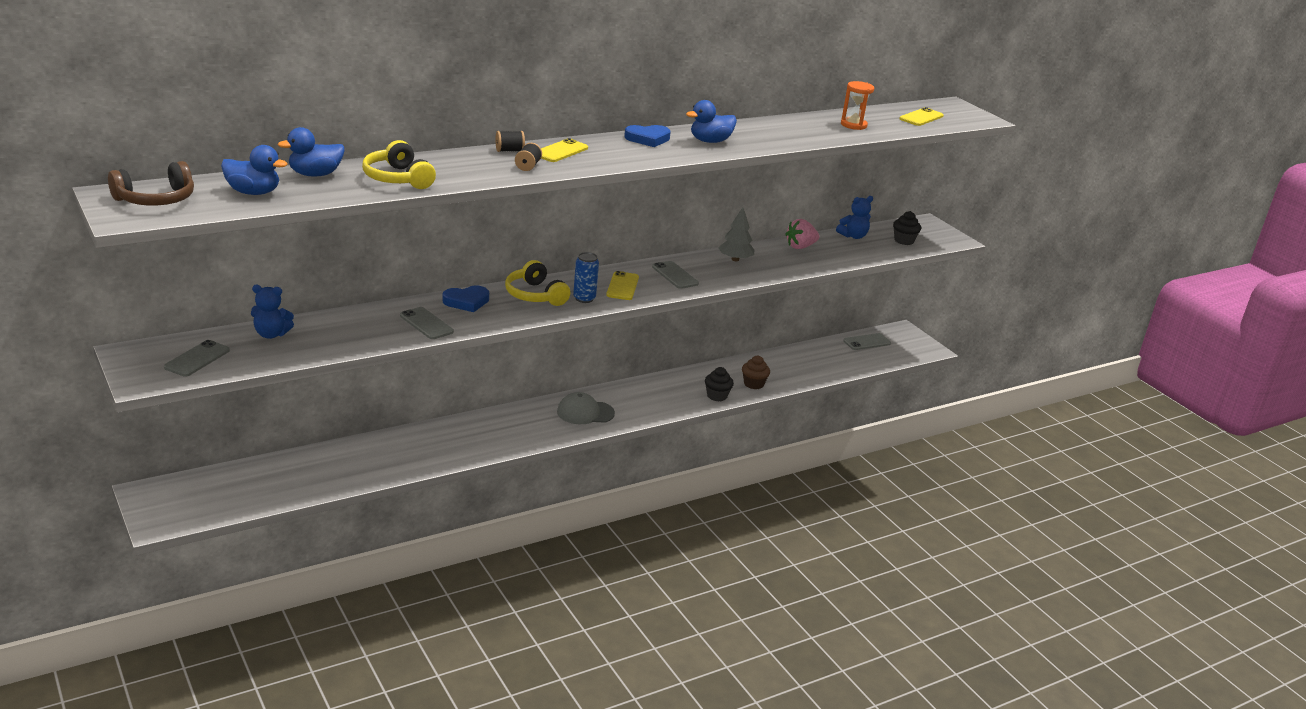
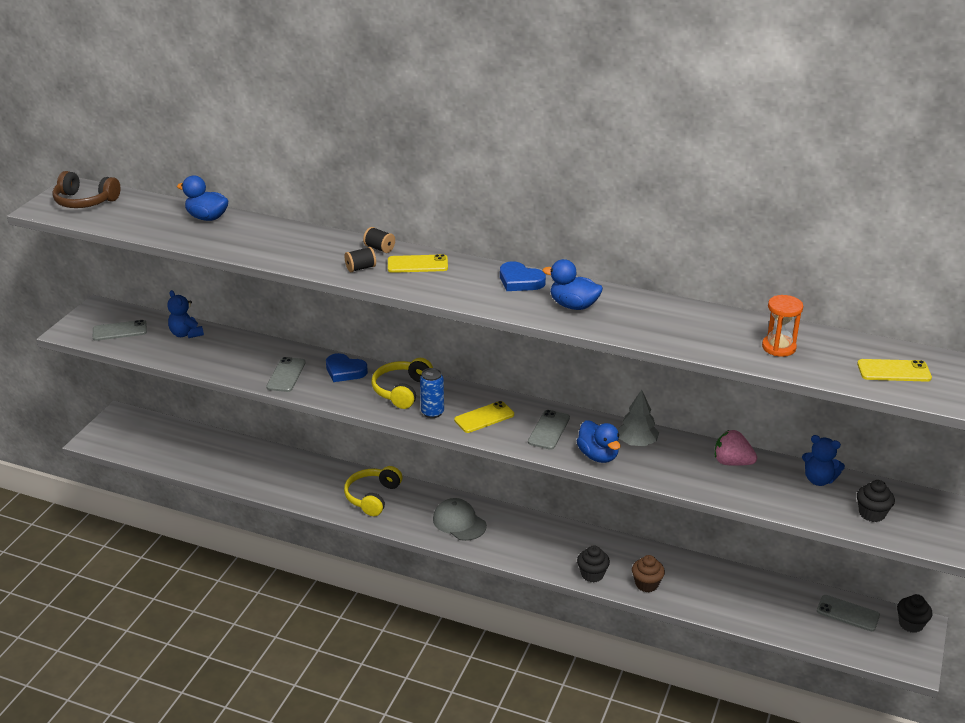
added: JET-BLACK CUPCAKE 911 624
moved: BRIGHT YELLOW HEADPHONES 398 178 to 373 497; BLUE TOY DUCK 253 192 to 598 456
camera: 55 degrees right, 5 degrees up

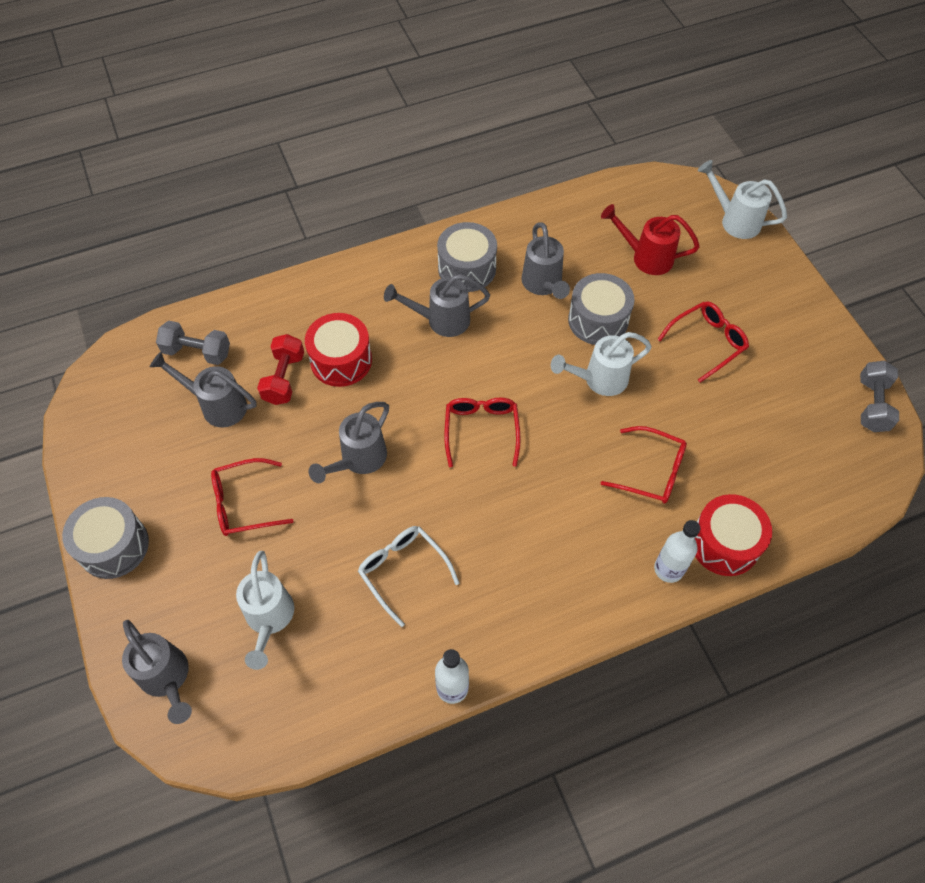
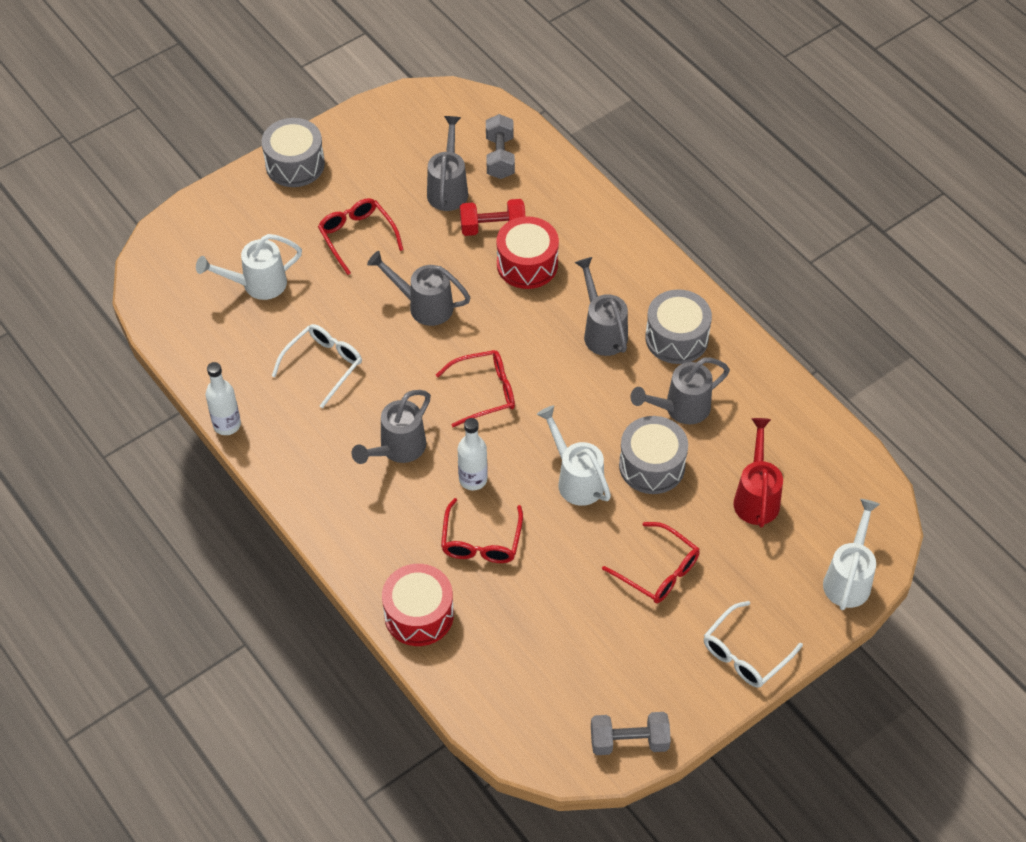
added: WHITE GLASSES 745 653
moved: WHITE FLASK 668 569 to 473 479; ASH-GREY WATERING POT 167 678 to 398 449
camera: 75 degrees right, 5 degrees down

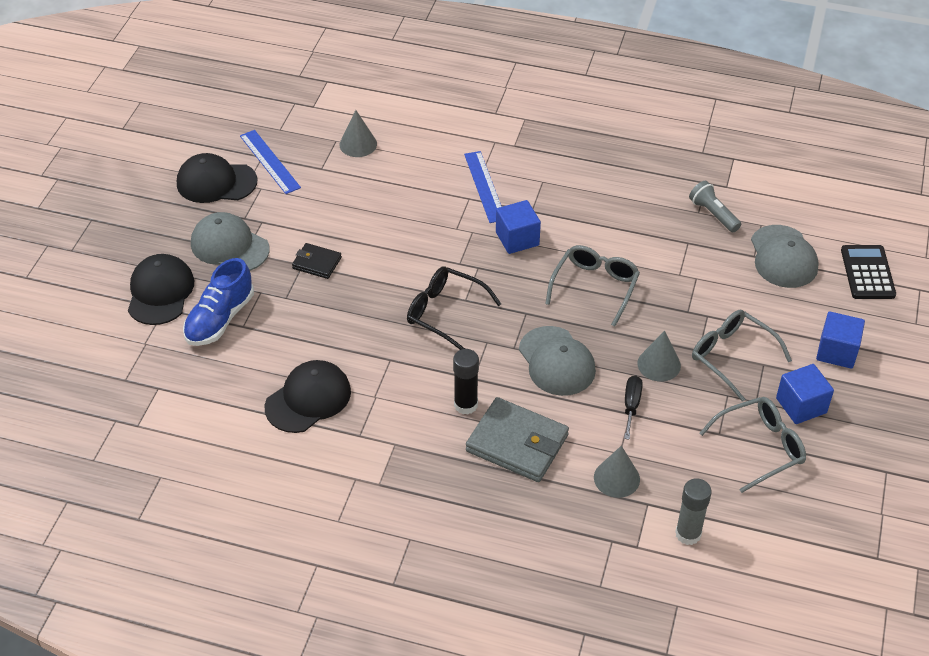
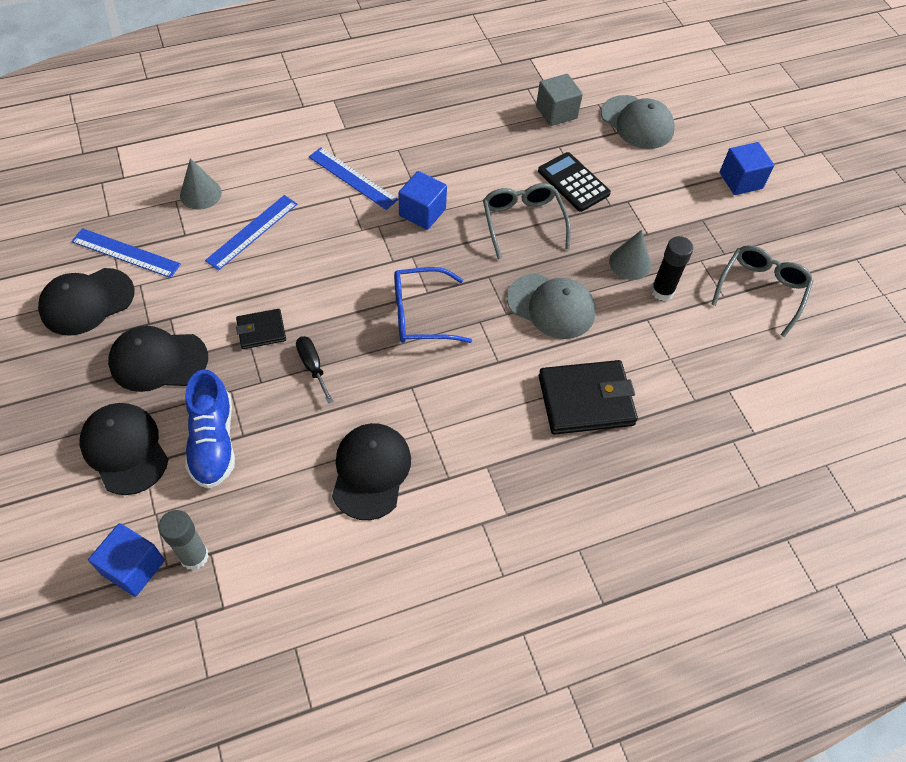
removed: ASH-GREY GLASSES 732 356; ASH-GREY CONE SHAPE 616 478
added: BLUE RULER 252 232
moved: JET-BLACK POCKET CALCULATOR 867 273 to 573 182; JET-BLACK STICK OF GLUE 466 405 to 662 291; BLUE CUBE 801 405 to 133 567; JET-BLACK SCREWDRIVER 631 405 to 312 366; ASH-GREY STICK OF GLUE 688 534 to 194 556
replaced: ASH-GREY TORCH 713 214 to ASH-GREY CUBE 556 112
recoloured: ASH-GREY BASEBALL CAP 229 246 to JET-BLACK BASEBALL CAP 158 360; JET-BLACK GLASSES 445 313 to BLUE GLASSES 421 314; ASH-GREY WALLET 517 443 to JET-BLACK WALLET 586 400
camera: 40 degrees left, 10 degrees up

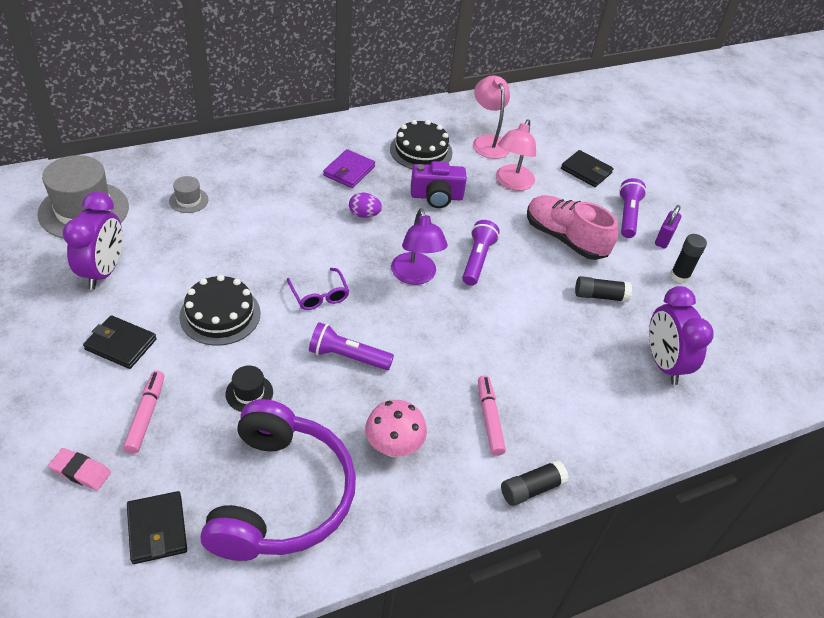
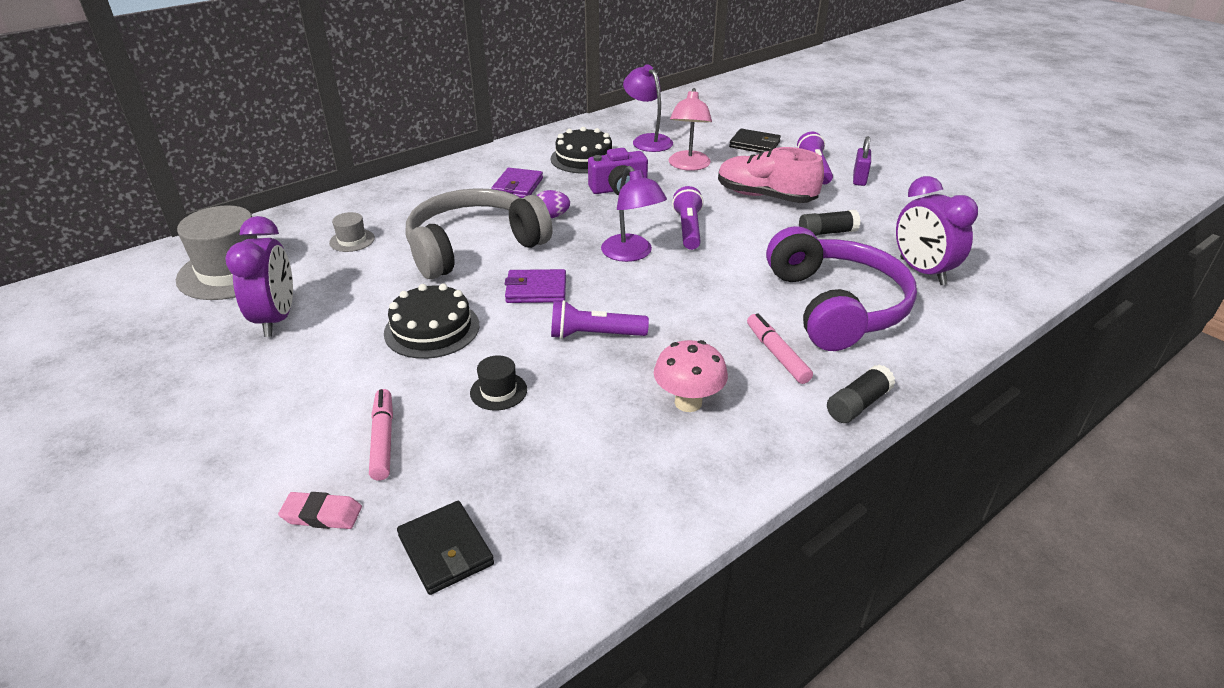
removed: JET-BLACK STICK OF GLUE 679 276; JET-BLACK WALLET 121 344
added: ASH-GREY HEADPHONES 474 247
moved: PURPLE HEADPHONES 281 496 to 836 306
replaced: PURPLE GLASSES 319 295 to PURPLE WALLET 536 290
recoloured: ROSY READING LAMP 488 142 to PURPLE READING LAMP 647 140
camera: 10 degrees left, 10 degrees down

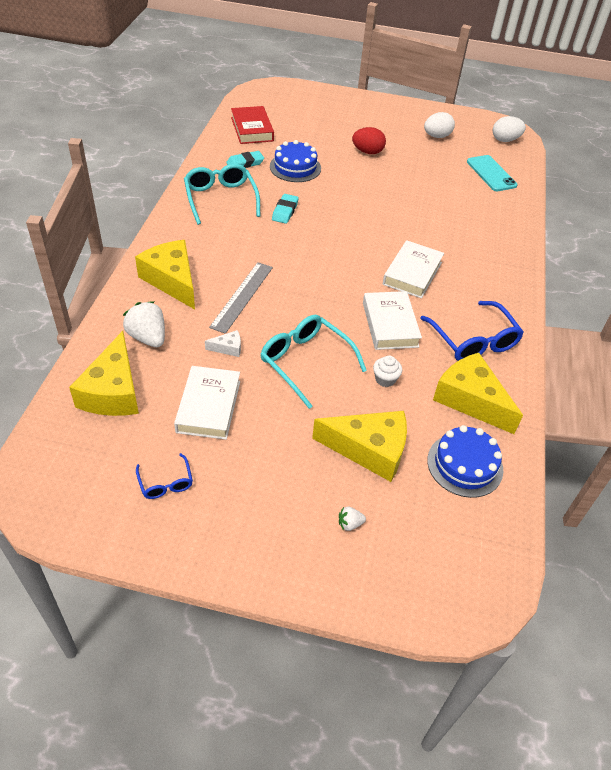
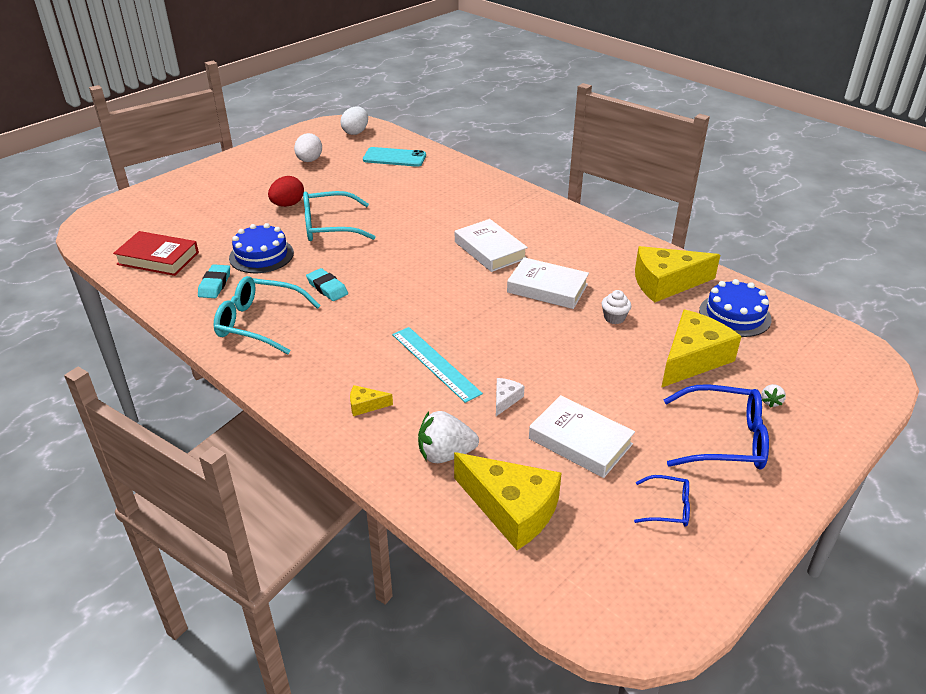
moved: BLUE GLASSES 473 341 to 725 439; AQUA GLASSES 305 362 to 329 226
recoloured: ASH-GREY RULER 242 296 to AQUA RULER 435 363
resized: BRIGHT YELLOW CHEESE 172 280 = 365 405 x0.43
camera: 55 degrees left, 10 degrees down

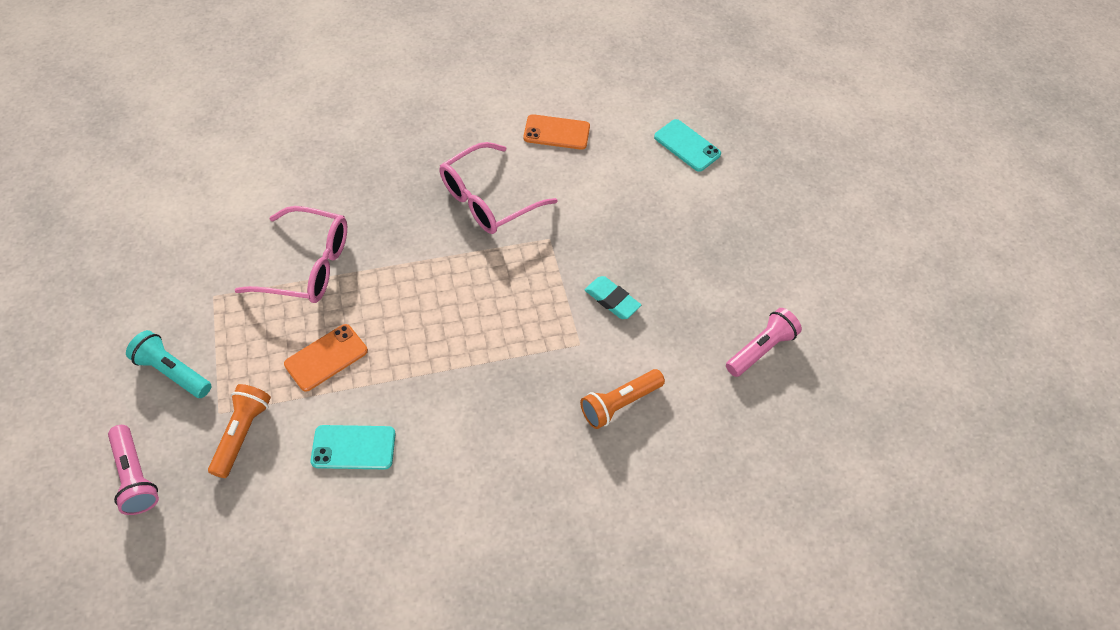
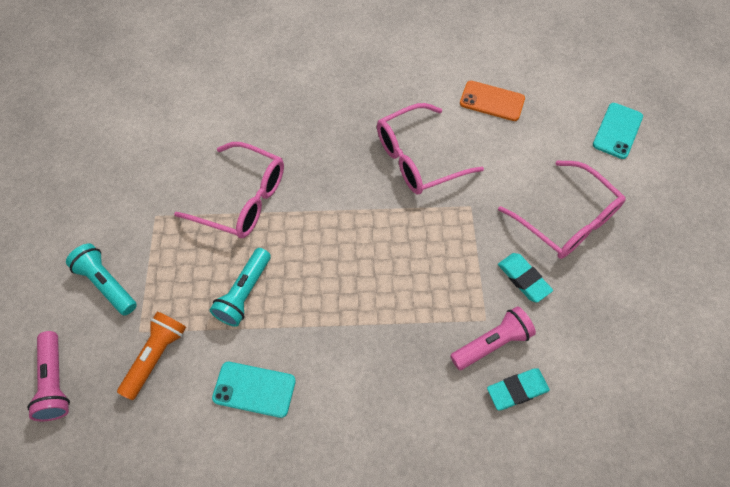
added: ROSY GLASSES 566 219
moved: ROSY TORCH 761 349 to 492 343
replaced: BRIGHT ORANGE PHONE 326 357 to AQUA TORCH 244 293; BRIGHT ORANGE TORCH 619 403 to AQUA GUM ERASER 517 390
turned: AQUA PHONE 687 145 = 617 131 60 degrees clockwise
camera: 15 degrees right, 5 degrees up

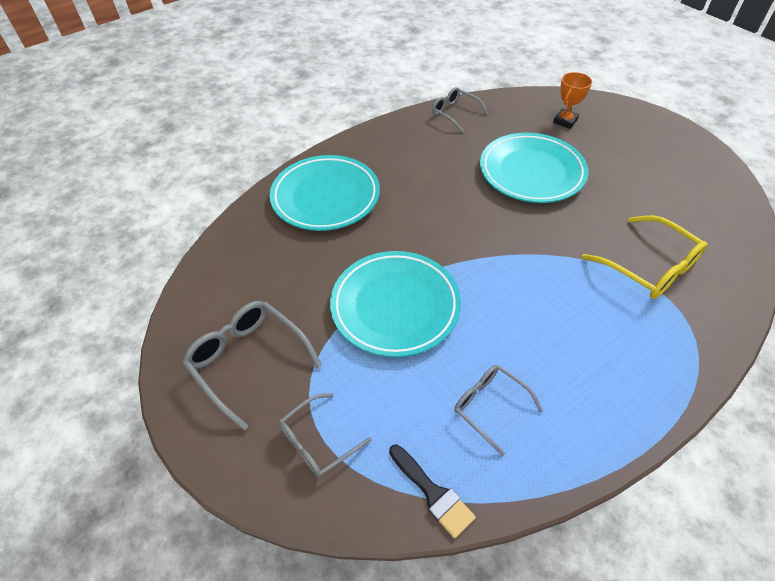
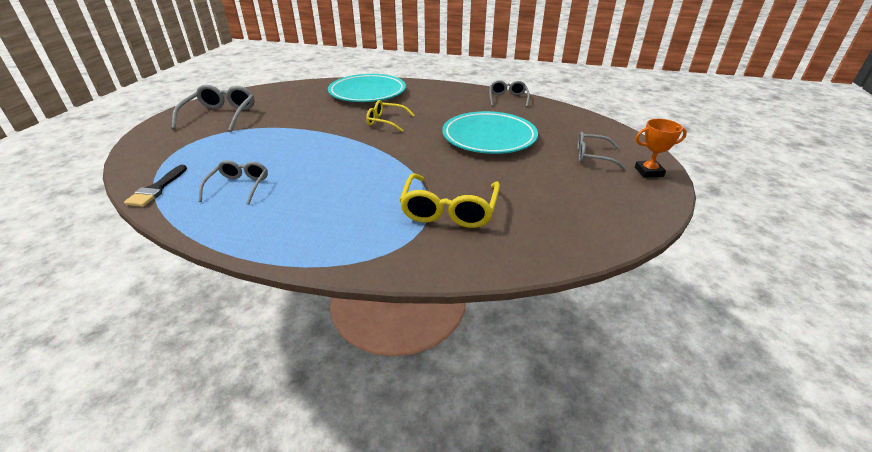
removed: AQUA PLATE 395 306
added: BRIGHT YELLOW GLASSES 385 121
moved: BRIGHT ORANGE AWARD CUP 565 121 to 649 172; ASH-GREY GLASSES 317 442 to 592 156
camera: 50 degrees right, 15 degrees down

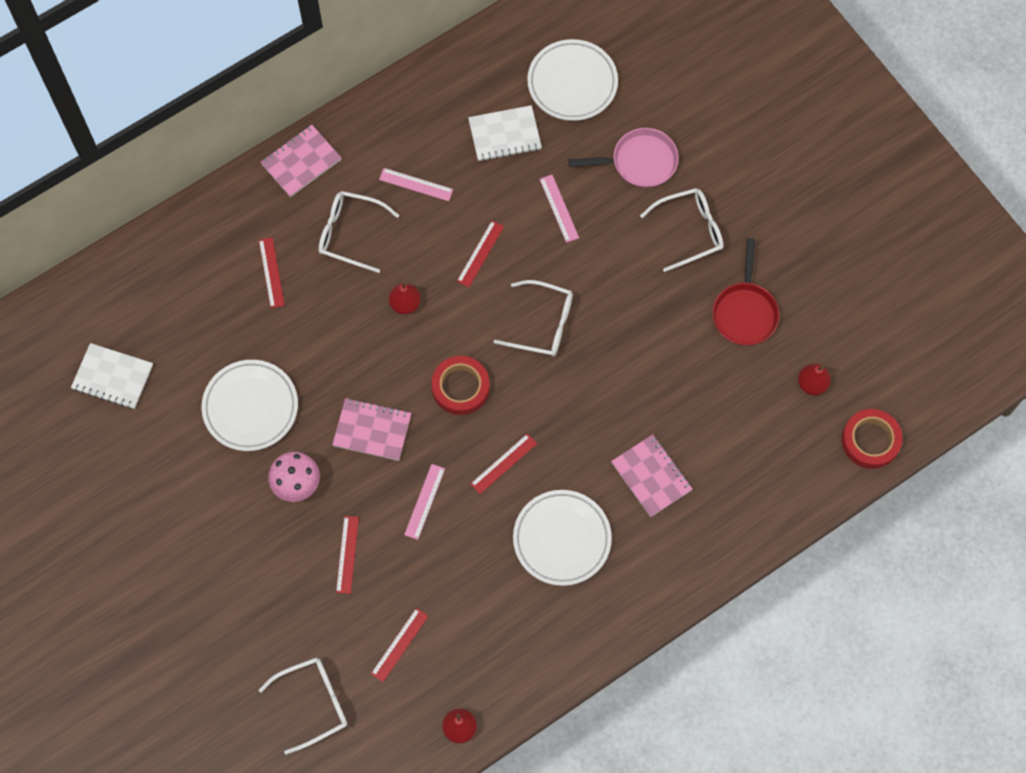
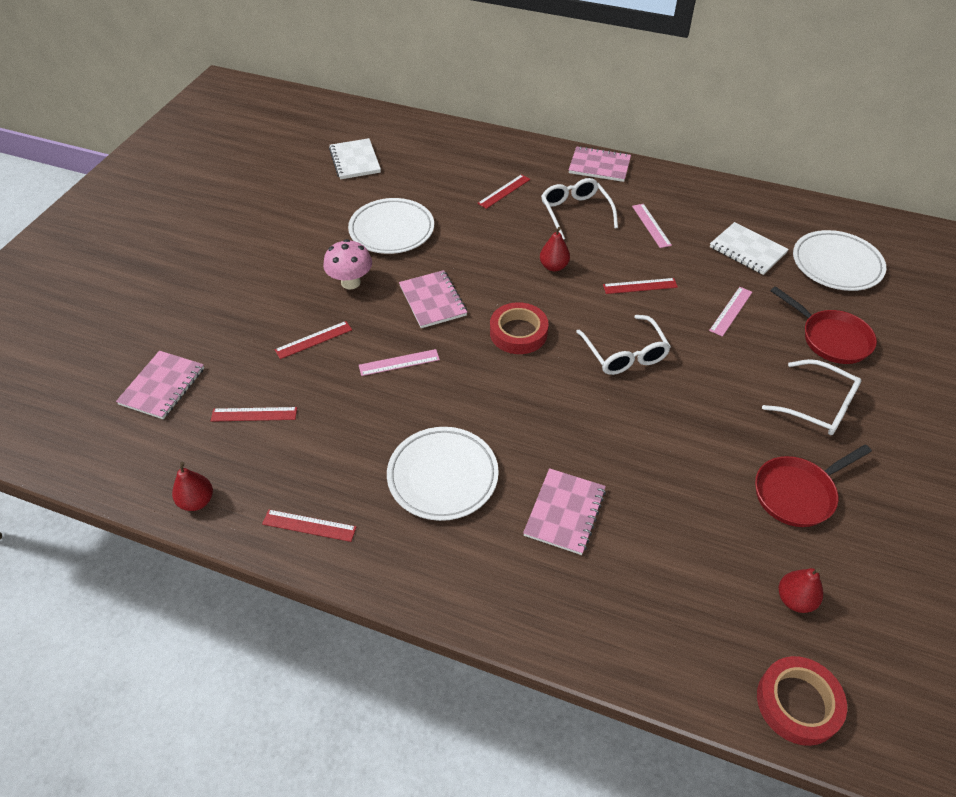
moved: SCARLET RULER 503 463 to 309 525
replaced: WHITE GLASSES 313 703 to ROSY EXERCISE BOOK 162 386
recoloured: ROSY FRYING PAN 639 162 to SCARLET FRYING PAN 831 339
camera: 55 degrees right, 20 degrees down

